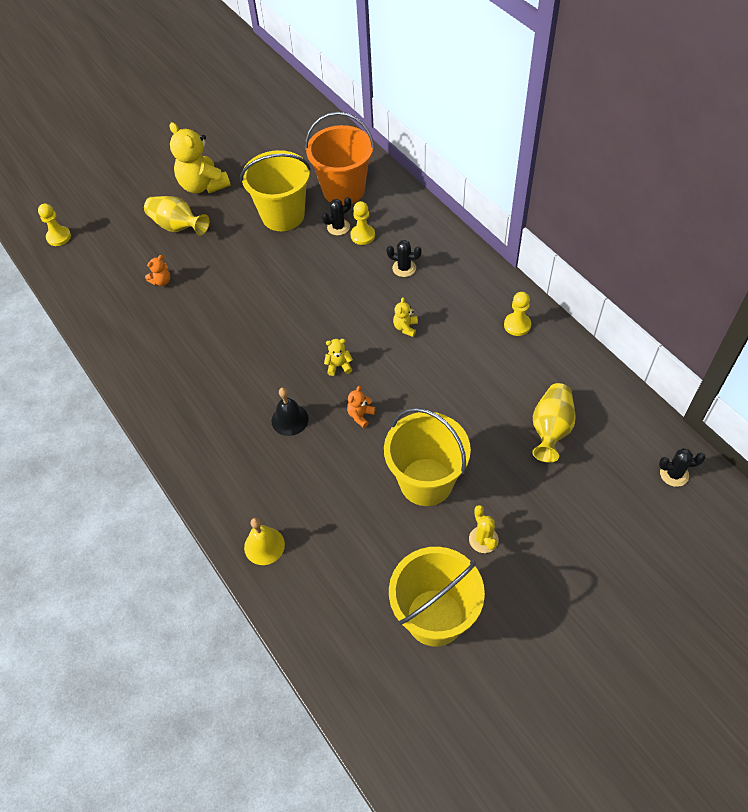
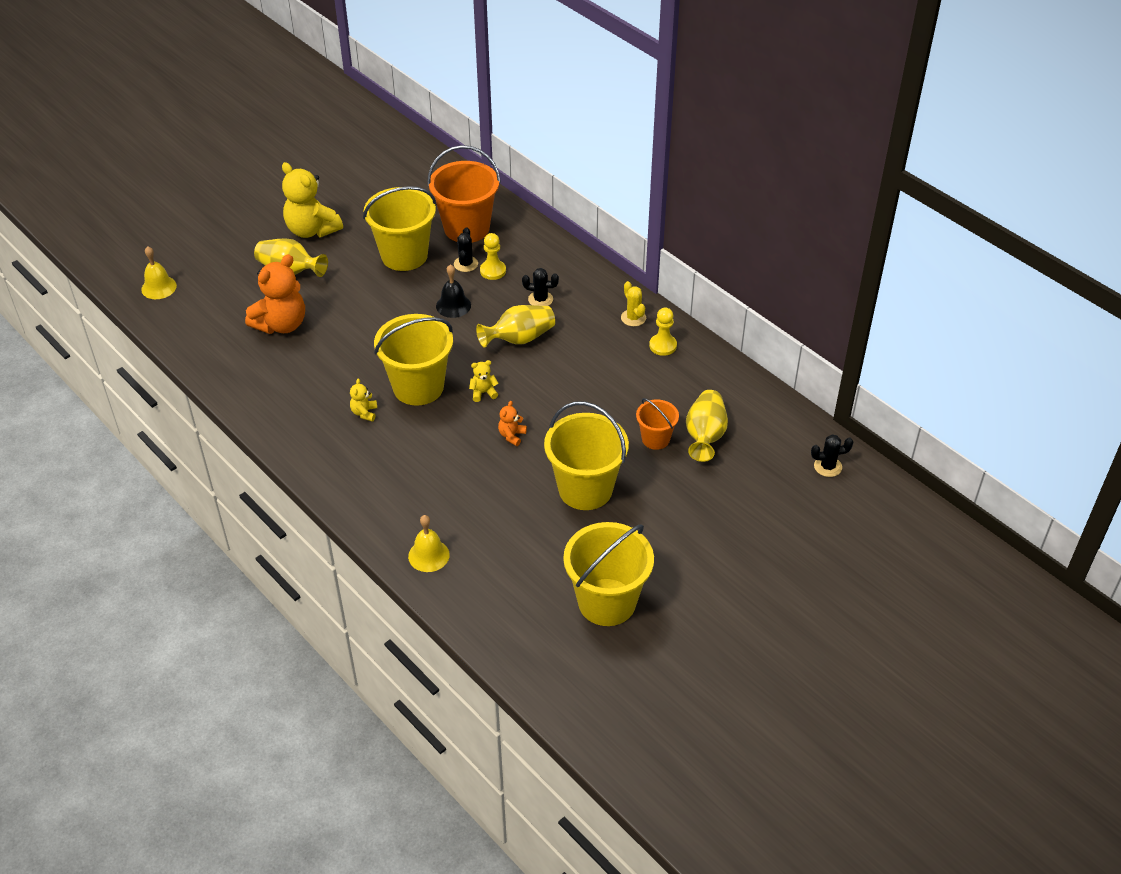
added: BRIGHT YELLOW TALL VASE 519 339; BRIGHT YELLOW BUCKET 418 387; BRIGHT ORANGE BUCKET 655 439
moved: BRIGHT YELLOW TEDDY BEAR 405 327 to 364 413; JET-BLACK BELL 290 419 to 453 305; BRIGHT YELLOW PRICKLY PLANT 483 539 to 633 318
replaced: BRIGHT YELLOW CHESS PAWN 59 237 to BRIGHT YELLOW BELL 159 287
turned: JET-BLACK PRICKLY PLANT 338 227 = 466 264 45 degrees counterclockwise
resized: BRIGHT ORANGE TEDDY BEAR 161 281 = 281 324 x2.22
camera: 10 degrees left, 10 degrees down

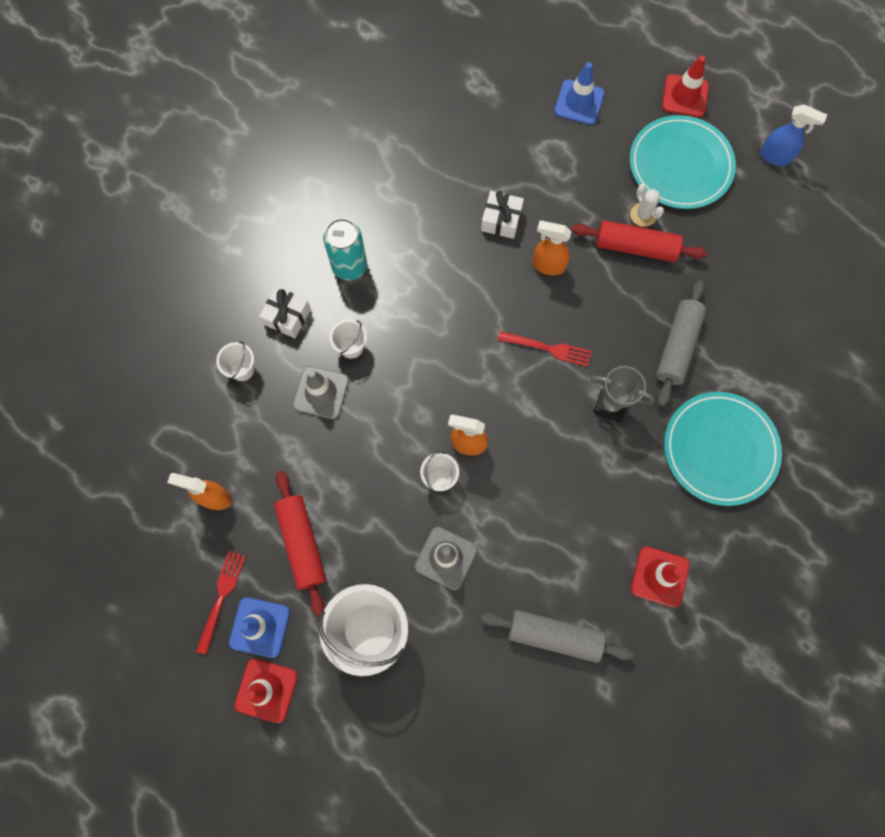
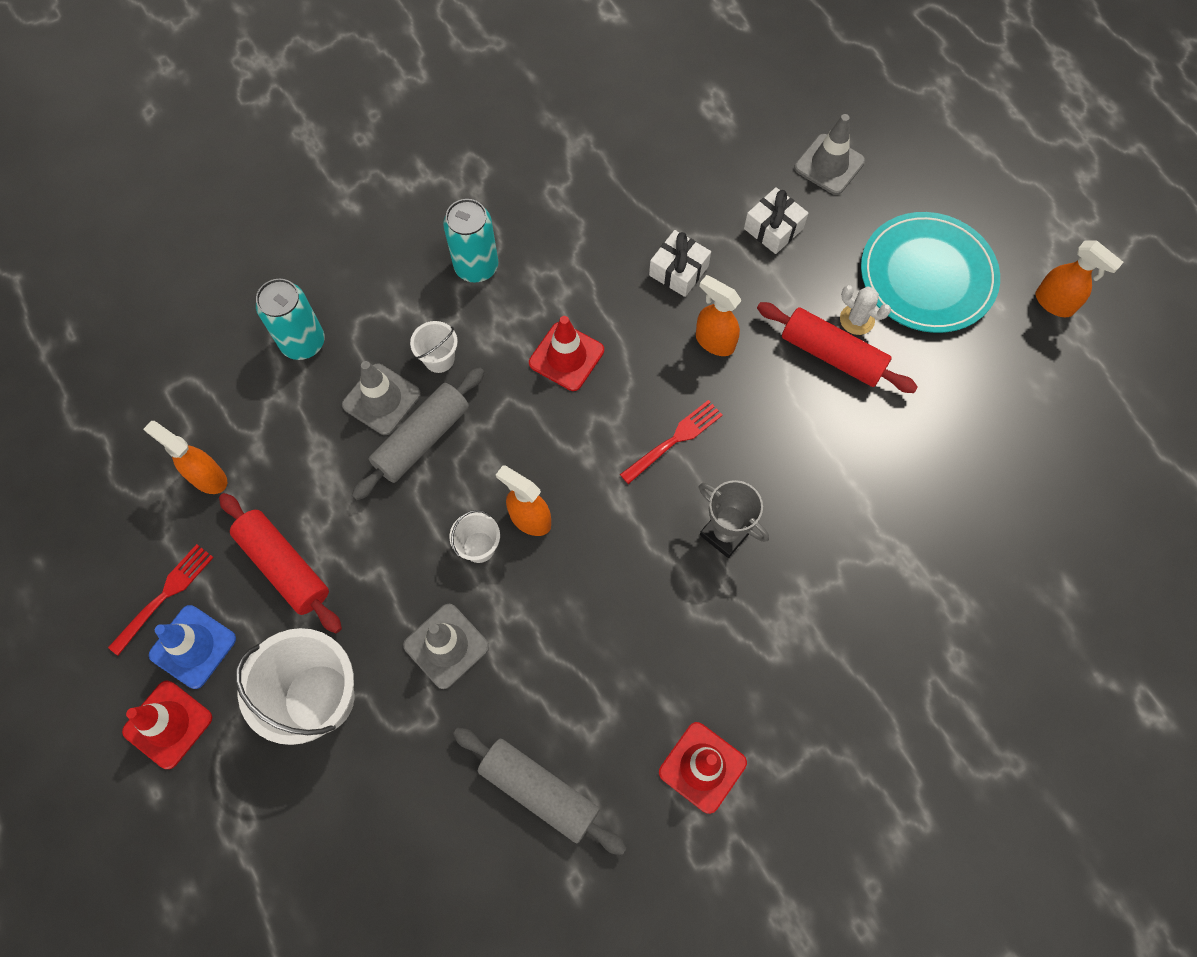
removed: AQUA PLATE 720 449
moved: SCARLET ROAD CONE 684 96 to 566 357; ASH-GREY PASTRY ROLLER 677 347 to 422 439; WHITE PRESENT 287 317 to 773 228
replaced: WHITE BUCKET 242 369 to AQUA TIN 303 342
recoloured: BLUE ROAD CONE 579 102 to ASH-GREY ROAD CONE 829 165; BLUE SPRAYER 775 157 to BRIGHT ORANGE SPRAYER 1054 303
turned: WHITE PRICKLY PLANT 643 215 = 857 319 45 degrees counterclockwise; SCARLET TABLE FORK 548 348 = 675 439 75 degrees counterclockwise; SCARLET PASTRY ROLLER 302 543 = 284 566 45 degrees counterclockwise
camera: 20 degrees right, 5 degrees down

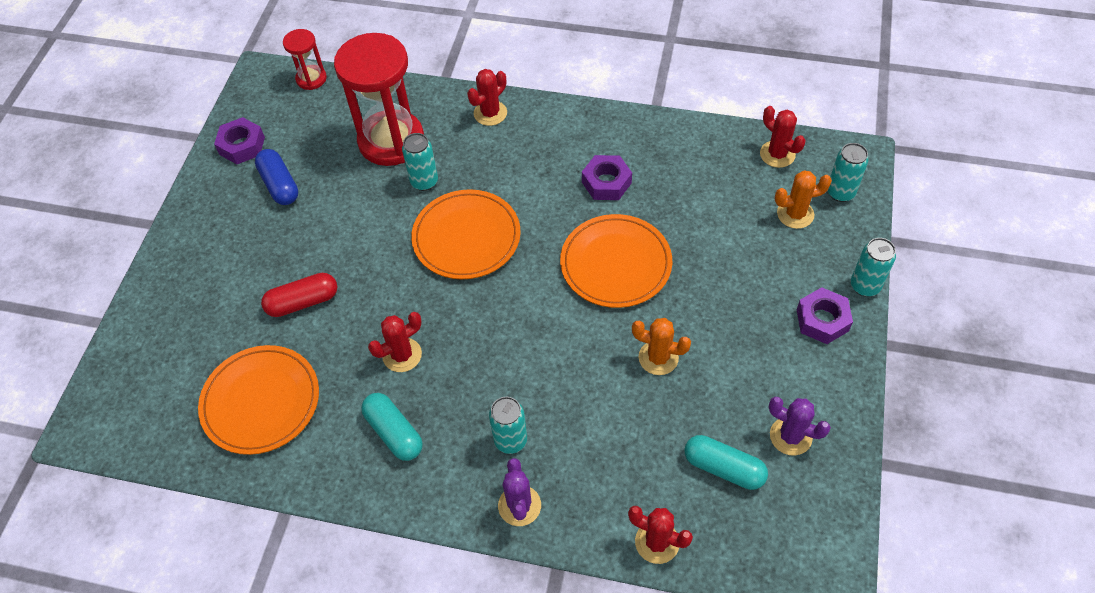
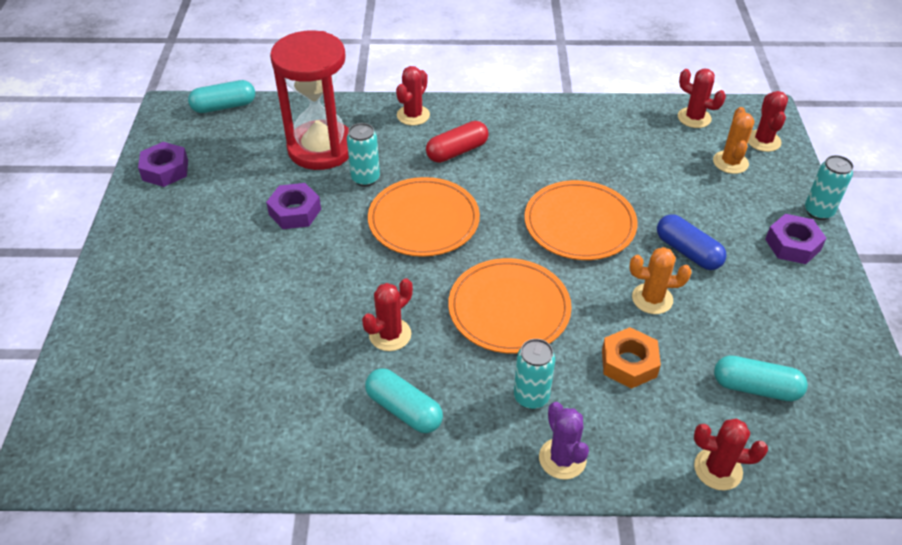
removed: PURPLE PRICKLY PLANT 790 436
added: BRIGHT ORANGE HEX NUT 629 363
moved: BLUE PILL 279 185 to 688 252; PURPLE HEX NUT 606 182 to 295 212; SCARLET PILL 303 302 to 457 151; BRIGHT ORANGE PLATE 261 401 to 509 309
replaced: SCARLET HOURGLASS 311 79 to AQUA PILL 224 106; AQUA TIN 840 193 to SCARLET PRICKLY PLANT 763 141
turned: BRIGHT ORANGE PRICKLY PLANT 795 214 = 730 162 60 degrees counterclockwise
camera: 15 degrees left, 10 degrees down

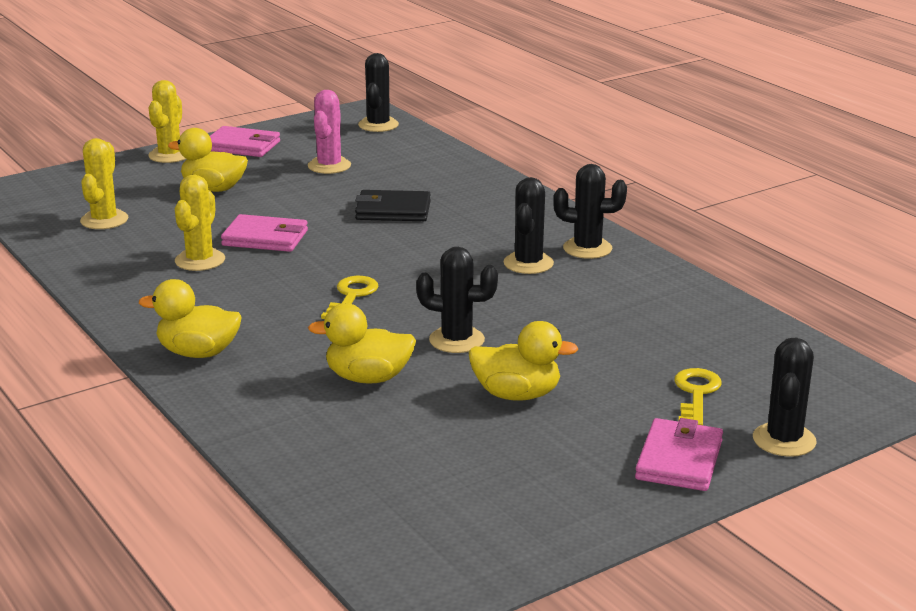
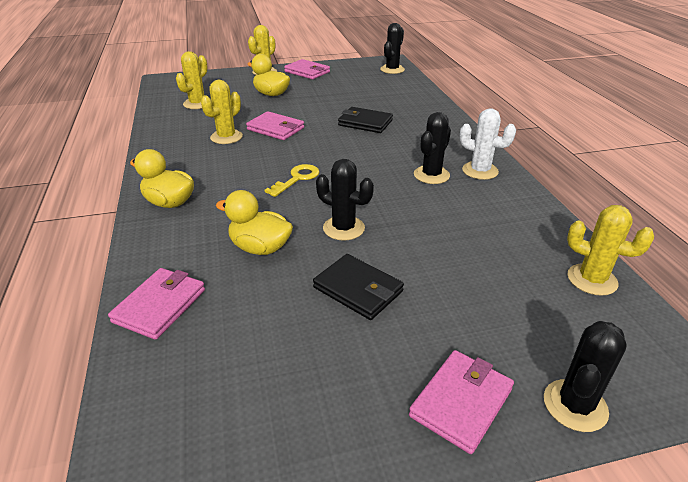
removed: ROSY PRICKLY PLANT 329 166; BRIGHT YELLOW DOOR KEY 696 394
added: BRIGHT YELLOW PRICKLY PLANT 592 280; ROSY WALLET 160 306
replaced: BRIGHT YELLOW TOY DUCK 517 395 to JET-BLACK WALLET 358 289
recoloured: JET-BLACK PRICKLY PLANT 587 248 to WHITE PRICKLY PLANT 480 171
camera: 20 degrees right, 10 degrees up

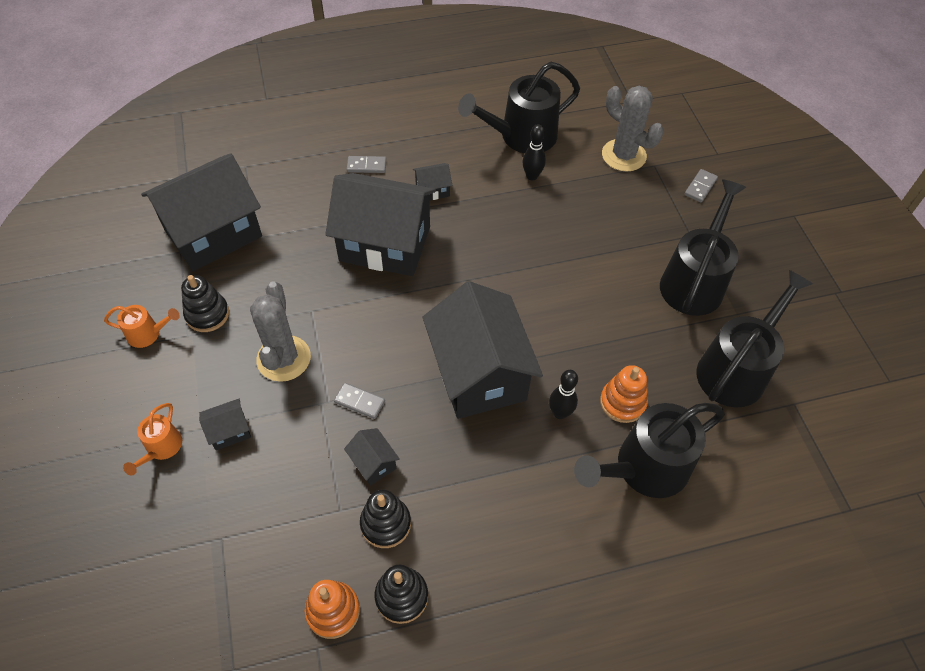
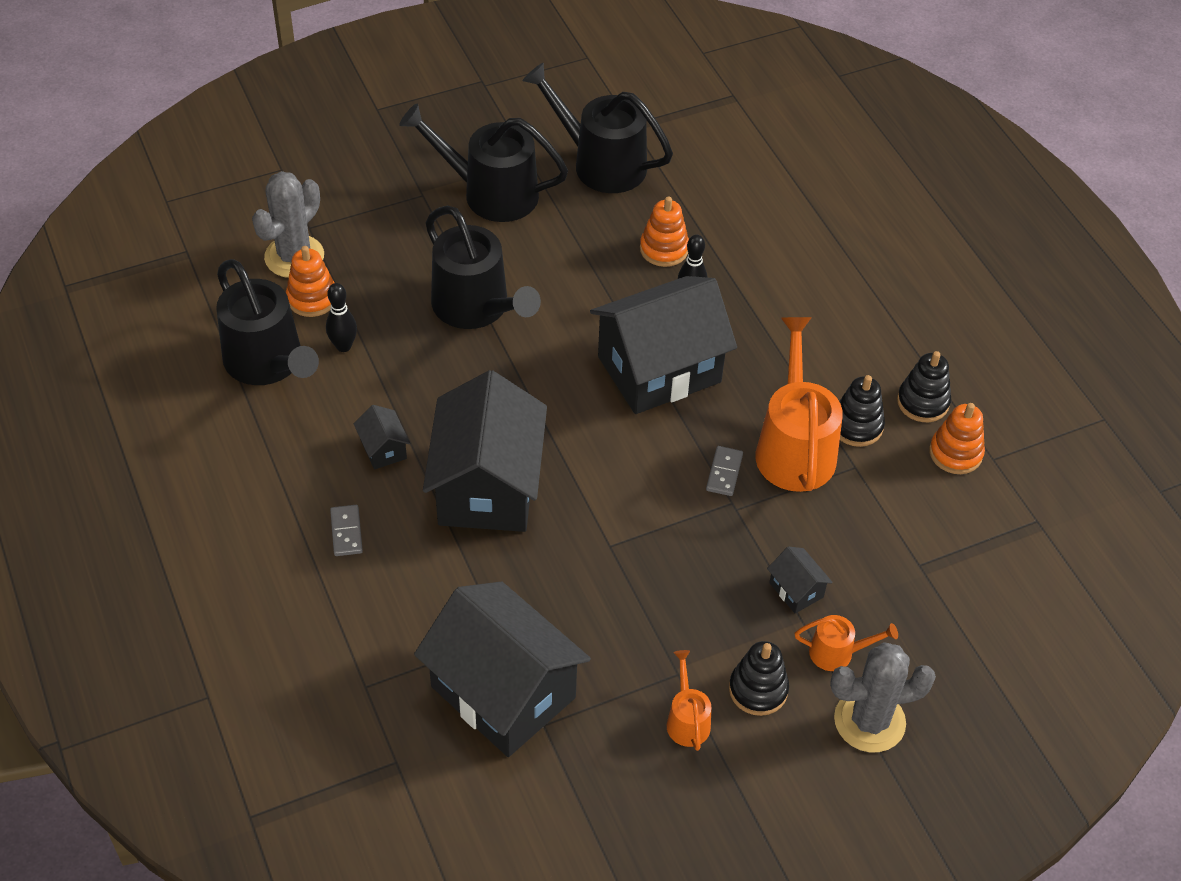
removed: ASH-GREY DOMINO PIECE 700 187
added: BRIGHT ORANGE STACKING TOY 312 298
moved: JET-BLACK STACKING TOY 207 314 to 758 690; ASH-GREY PRICKLY PLANT 284 358 to 869 721; JET-BLACK WATERING POT 644 468 to 476 308
replaced: JET-BLACK TOY HOUSE 373 463 to BRIGHT ORANGE WATERING POT 794 447
camera: 100 degrees left, 5 degrees down

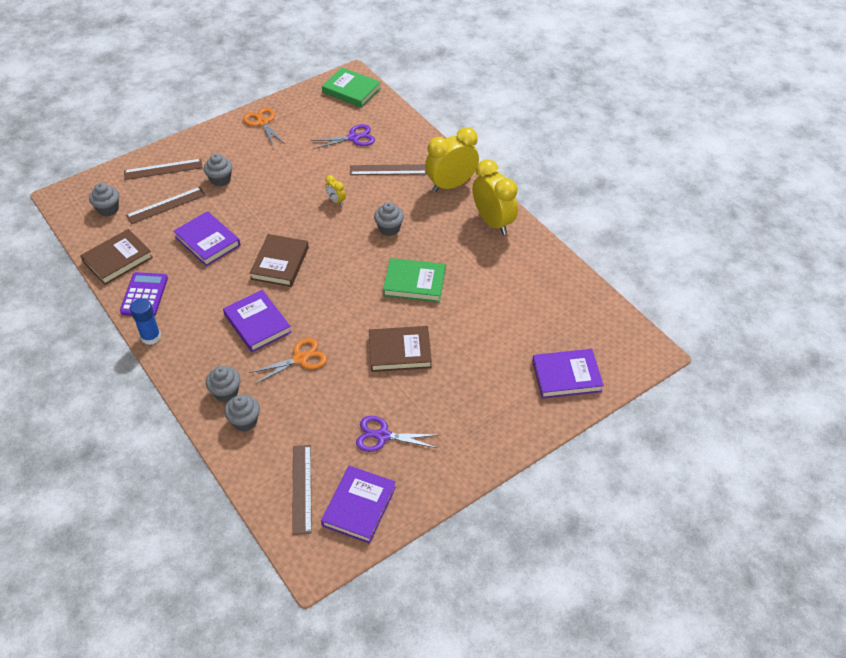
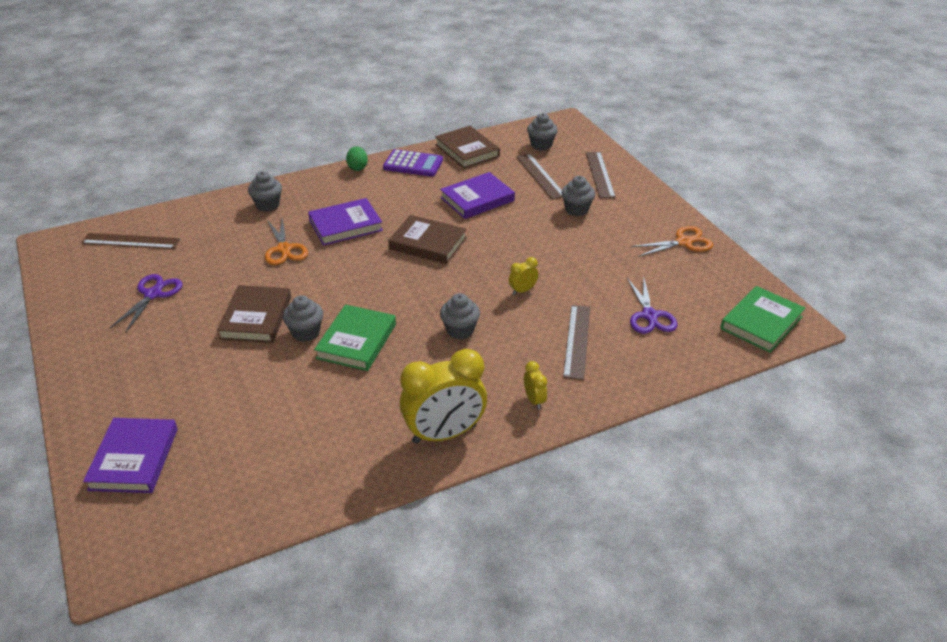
removed: PURPLE HARDCOVER 359 506
moved: ASH-GREY CUPCAKE 245 421 to 305 332
replaced: BLUE STICK OF GLUE 151 337 to GREEN TOY EGG 357 167
resized: BRIGHT YELLOW ALARM CLOCK 451 185 = 534 400 x0.44
camera: 100 degrees right, 10 degrees down

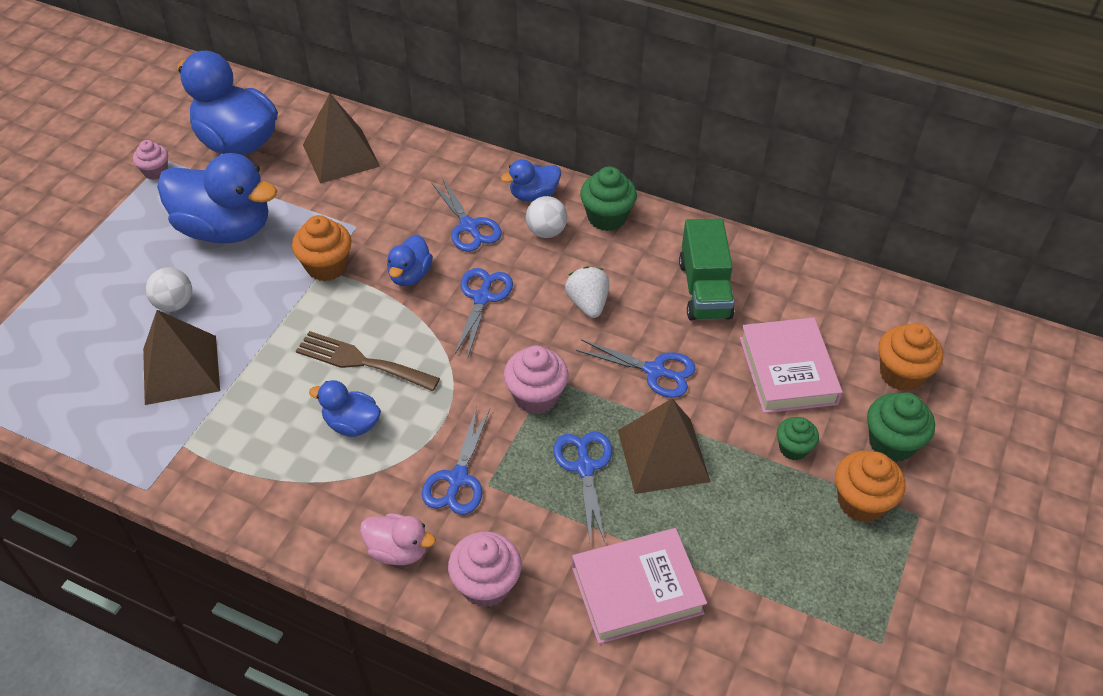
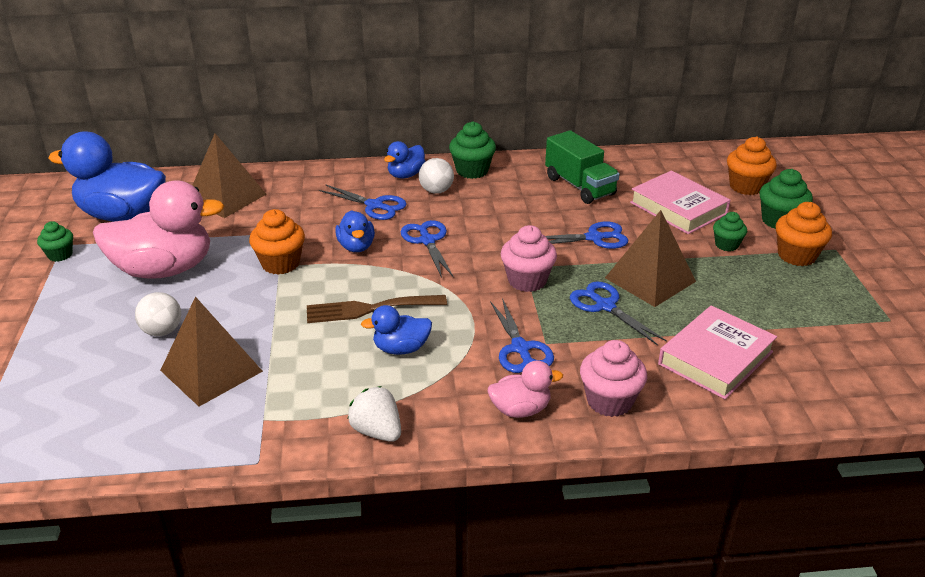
moved: WHITE BERRY 588 304 to 377 431
recoloured: ROSY CUPCAKE 155 171 to GREEN CUPCAKE 60 255; BLUE TOY DUCK 225 229 to ROSY TOY DUCK 164 269
camera: 30 degrees left, 15 degrees down

